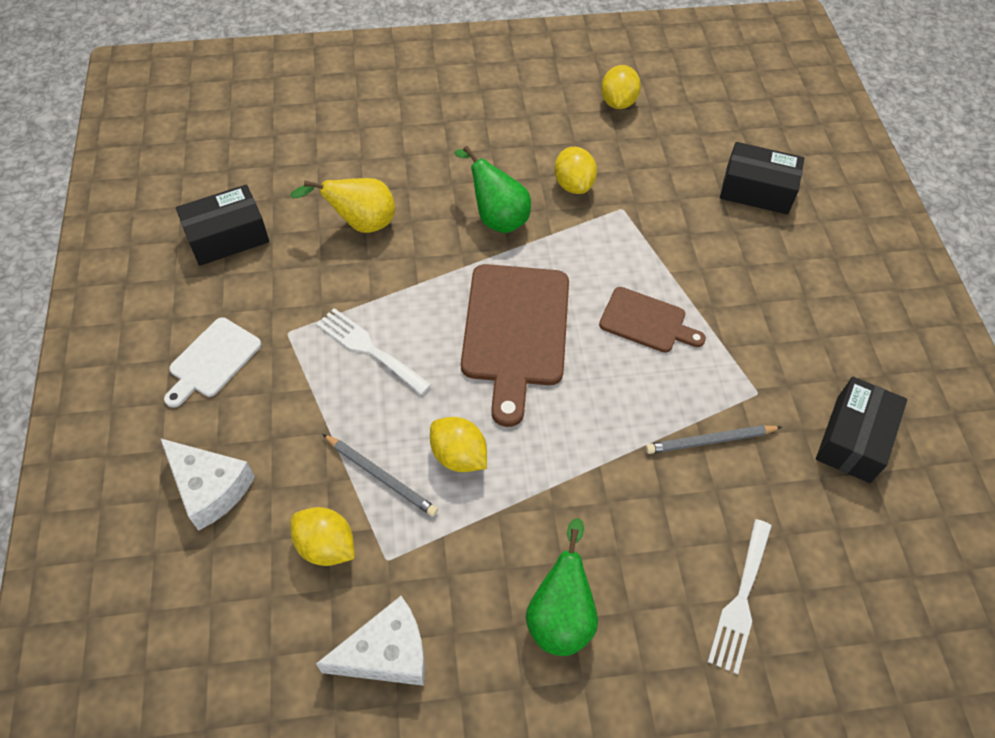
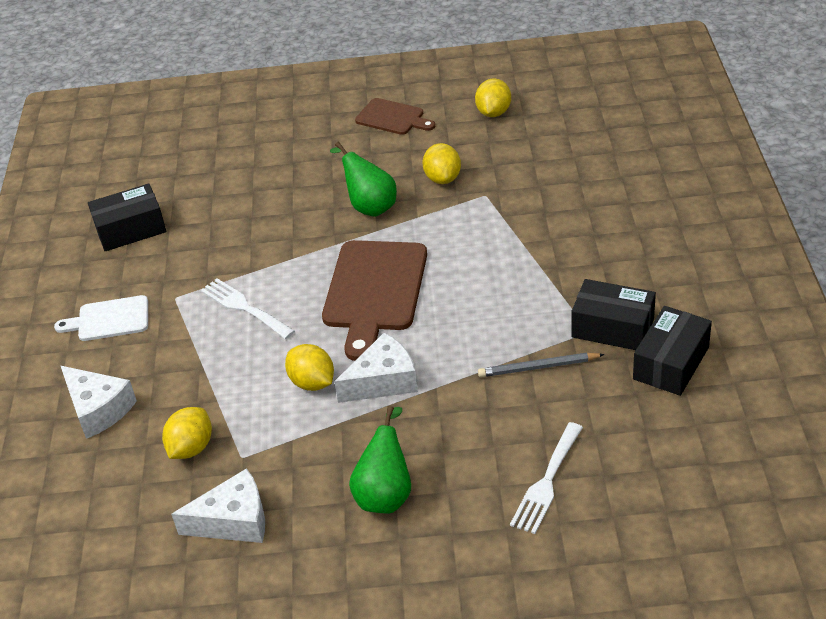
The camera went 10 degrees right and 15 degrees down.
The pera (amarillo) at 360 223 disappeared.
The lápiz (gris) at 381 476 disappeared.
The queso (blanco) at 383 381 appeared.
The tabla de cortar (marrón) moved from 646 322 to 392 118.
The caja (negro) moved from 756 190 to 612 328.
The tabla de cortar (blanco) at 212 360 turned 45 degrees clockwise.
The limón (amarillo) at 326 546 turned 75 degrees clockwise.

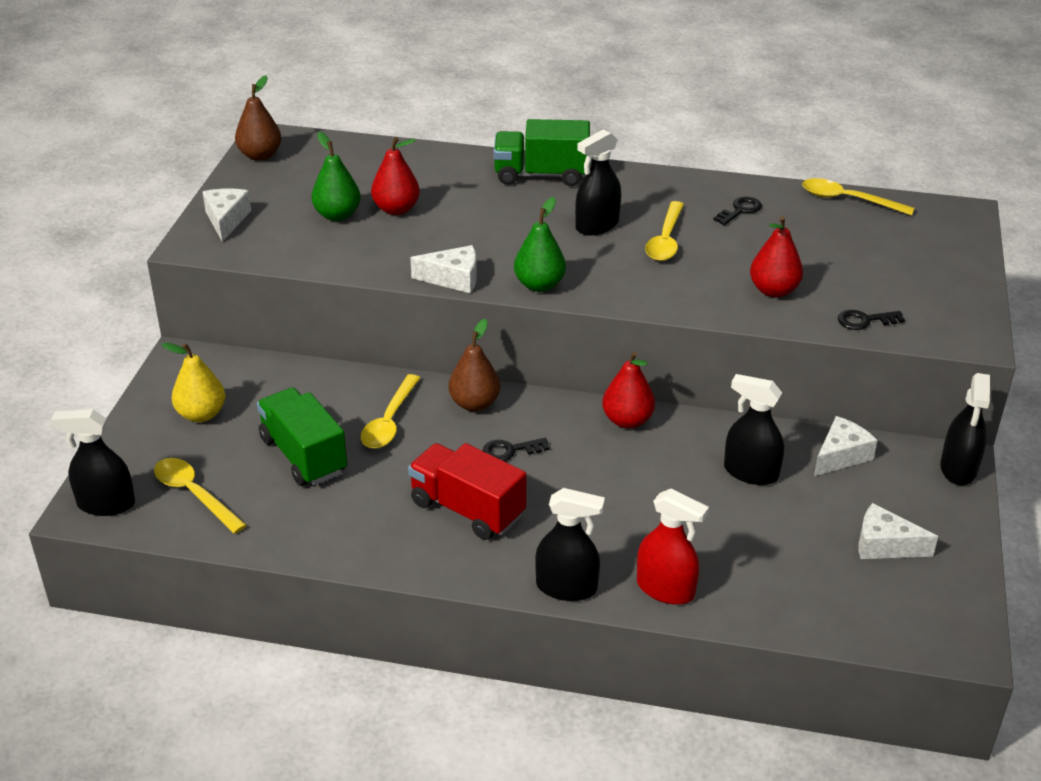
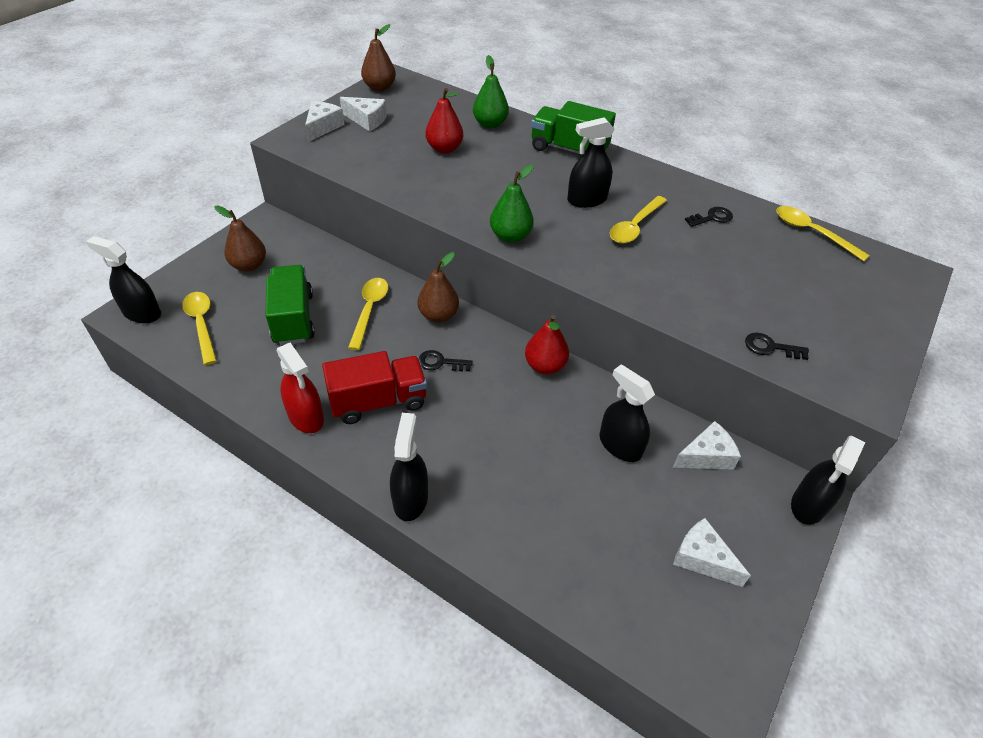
The camera went 20 degrees right and 10 degrees up.
The pera (rojo) at 773 290 disappeared.
The pera (verde) moved from 337 215 to 490 124.
The queso (blanco) moved from 453 279 to 367 120.
The pulverizador (rojo) moved from 665 589 to 306 417.
The pera (amarillo) at 201 414 became the pera (marrón) at 249 265.
The cuchara (amarillo) at 389 421 turned 150 degrees clockwise.
The camión (rojo) at 467 509 turned 105 degrees clockwise.
The pulverizador (negro) at 566 587 turned 120 degrees counterclockwise.

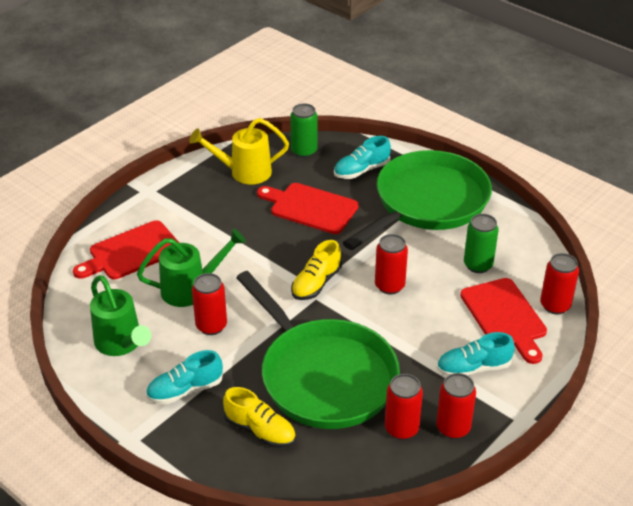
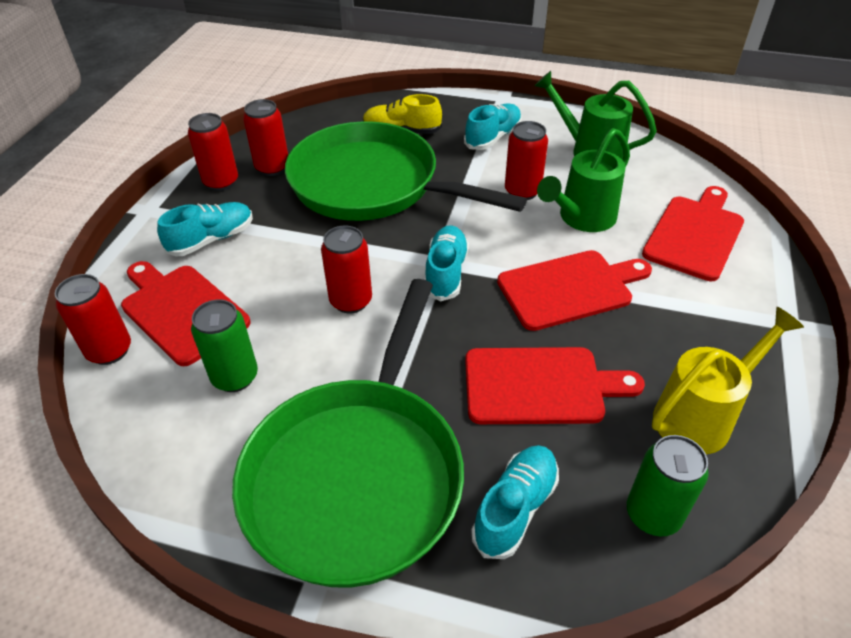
The camera went 155 degrees right and 5 degrees up.
The tabla de cortar (rojo) at 569 288 appeared.
The zapato (amarillo) at 316 283 became the zapato (turquesa) at 446 272.

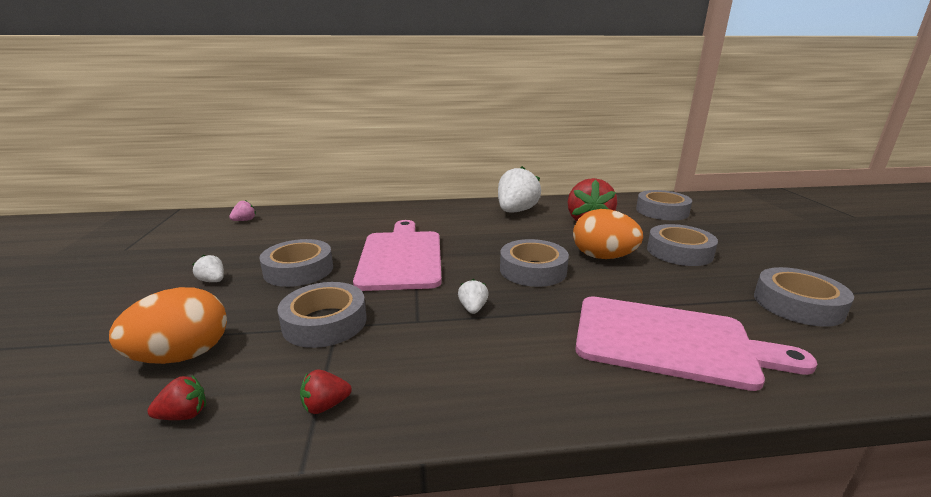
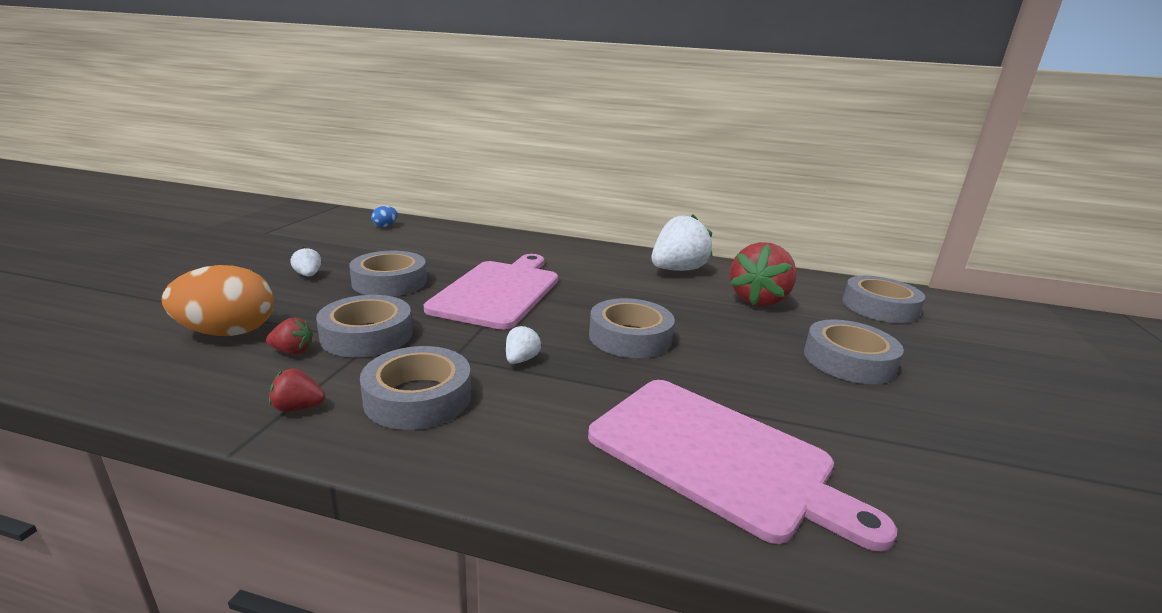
The camera went 20 degrees right and 0 degrees up.
The huevo (naranja) at 603 257 disappeared.
The fresa (rojo) moved from 184 415 to 292 351.
The cinta adhesiva (gris) moved from 797 304 to 418 397.
The fresa (rosa) at 244 220 was replaced by the huevo (azul) at 385 226.

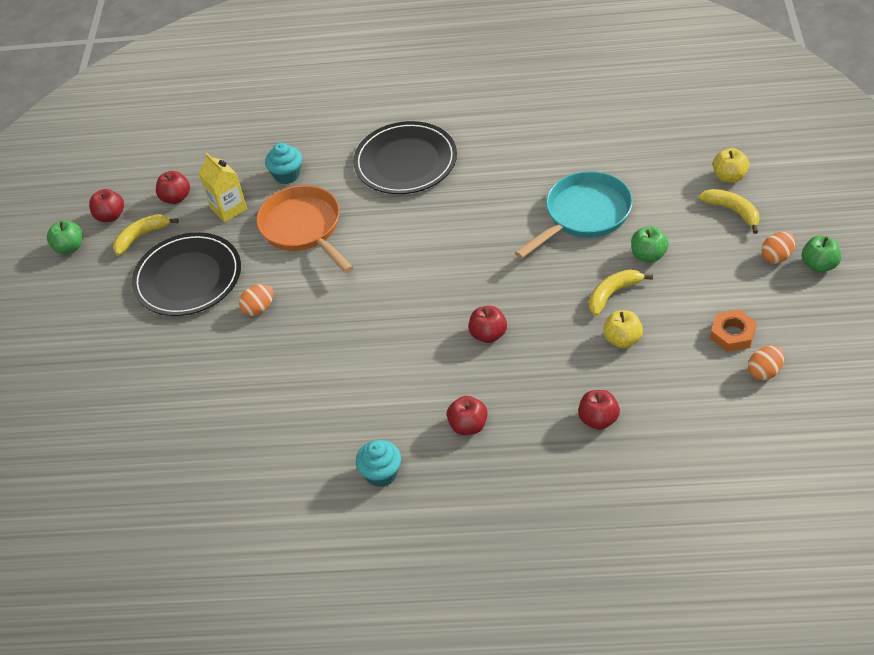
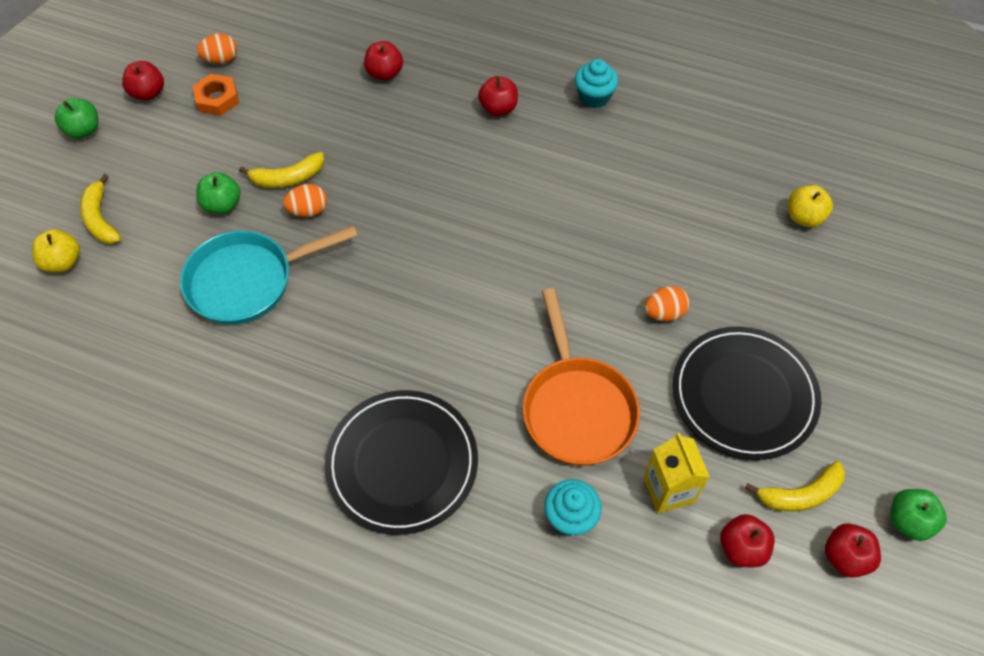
The camera went 165 degrees left and 10 degrees up.
The manzana (rojo) moved from 488 334 to 148 93.
The manzana (amarillo) moved from 622 339 to 804 217.
The huevo (naranja) moved from 777 256 to 308 210.

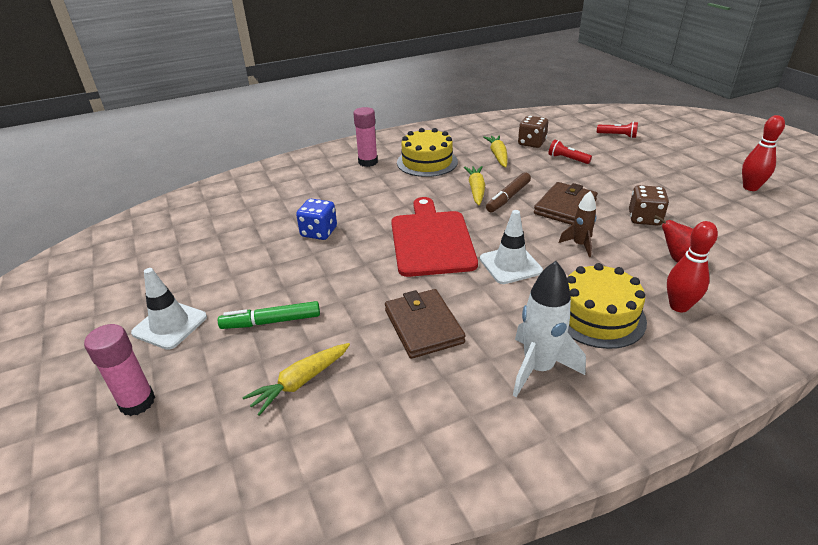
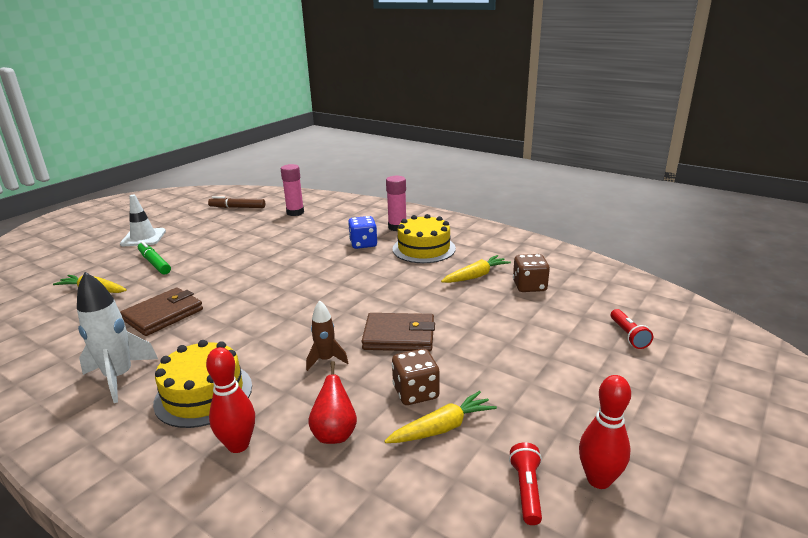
The camera went 60 degrees right and 10 degrees down.
The tabla de cortar (rojo) at 431 240 disappeared.
The cono de tráfico (blanco) at 510 265 disappeared.
The barra de pegamento (rosa) moved from 137 402 to 295 212.
The dado (azul) moved from 319 232 to 363 244.
The zanahoria (amarillo) moved from 476 190 to 442 428.
The rotulador (marrón) moved from 508 197 to 237 207.
The lámpara de mano (rojo) moved from 567 159 to 527 490.

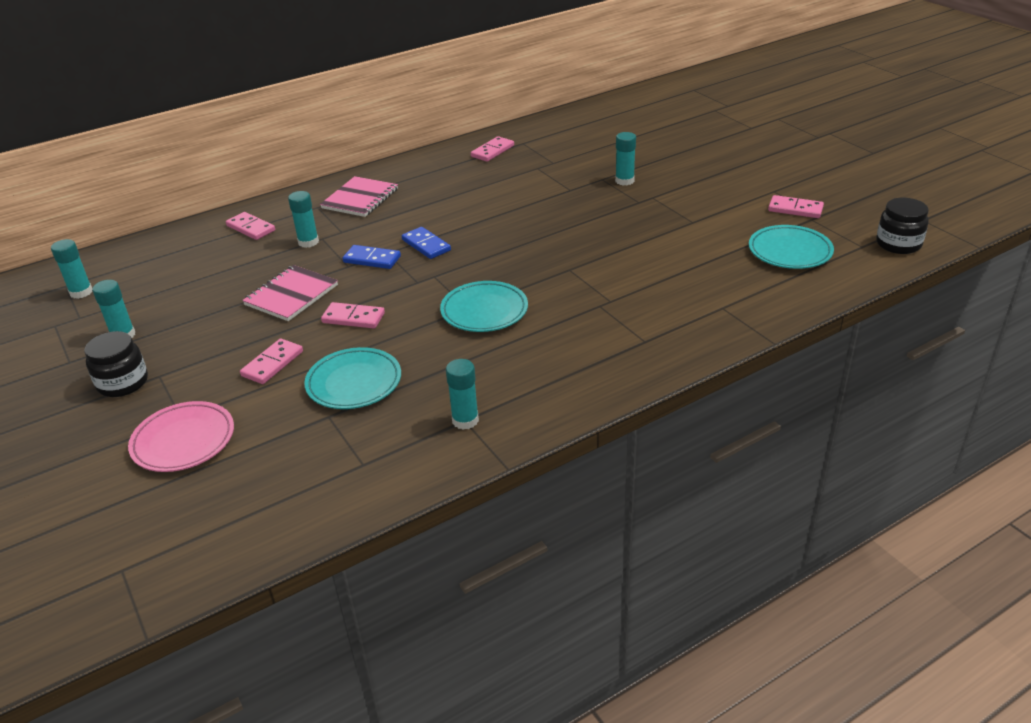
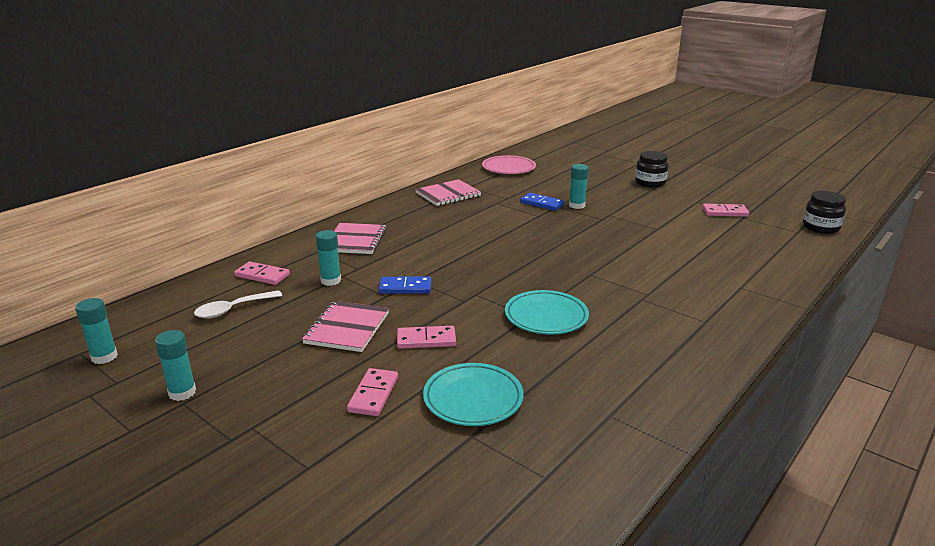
The camera went 20 degrees left and 10 degrees down.
The barra de pegamento (turquesa) at 465 420 disappeared.
The plato (turquesa) at 790 251 disappeared.
The cuchara (blanco) at 233 309 appeared.
The tarro (negro) moved from 123 383 to 650 183.
The plato (rosa) moved from 183 441 to 508 168.
The ficha de dominó (azul) moved from 426 245 to 542 204.
The ficha de dominó (rosa) at 492 151 was replaced by the cuaderno (rosa) at 448 194.

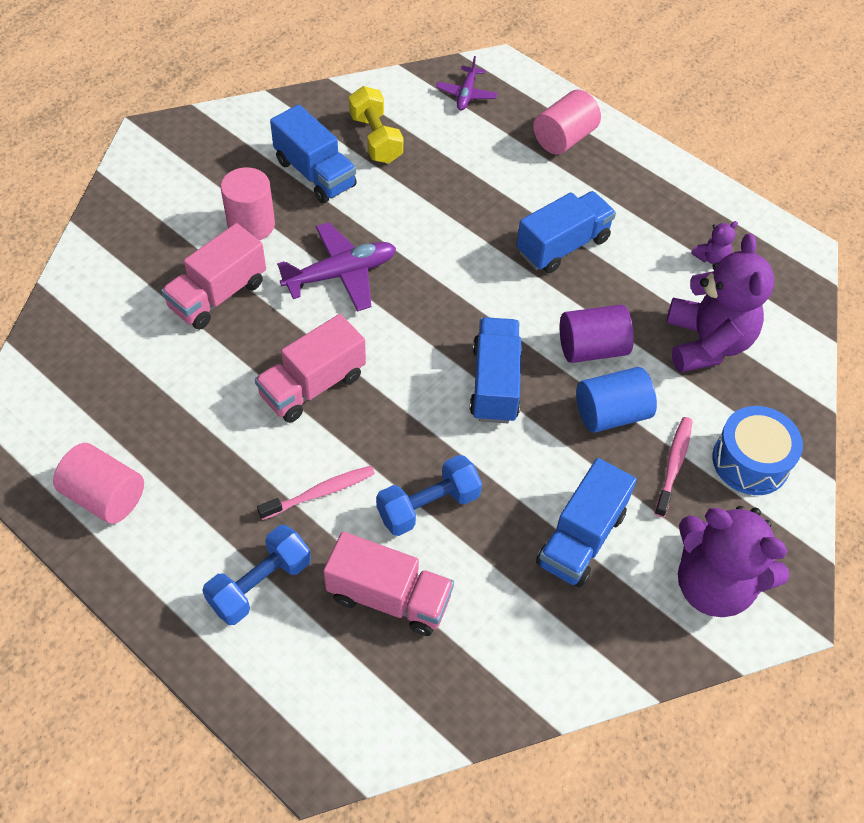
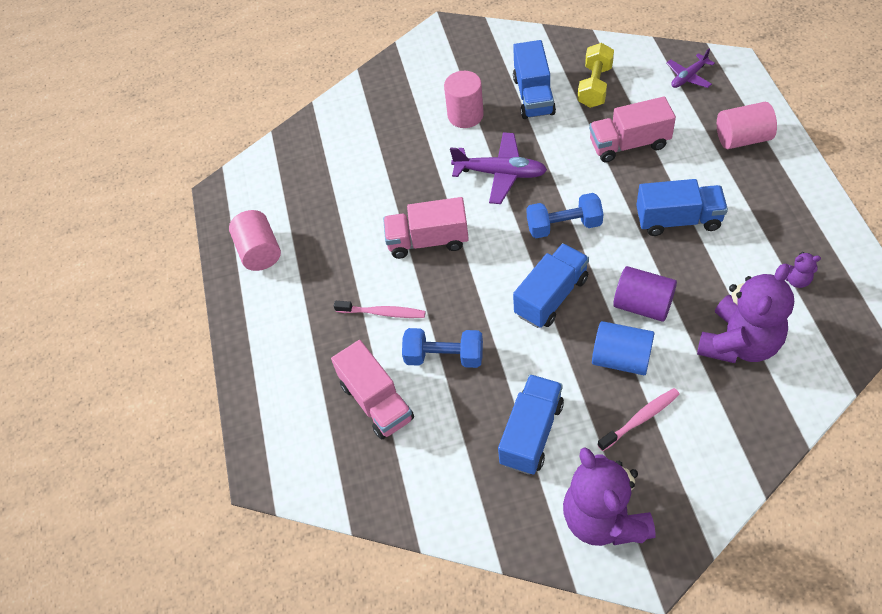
The camera went 45 degrees right and 0 degrees up.
The tambor (azul) at 750 461 disappeared.
The camión (rosa) moved from 218 295 to 629 144.
The mancuerna (azul) moved from 260 584 to 564 226.
The camión (azul) at 581 538 turned 135 degrees clockwise.

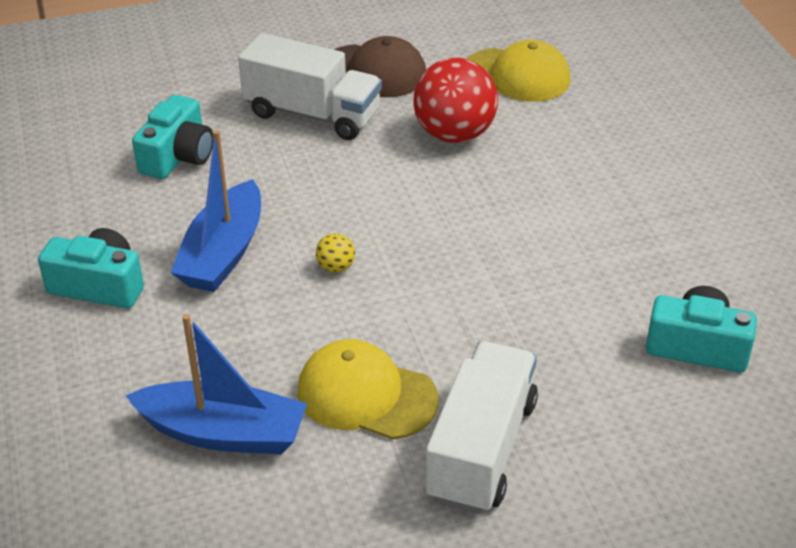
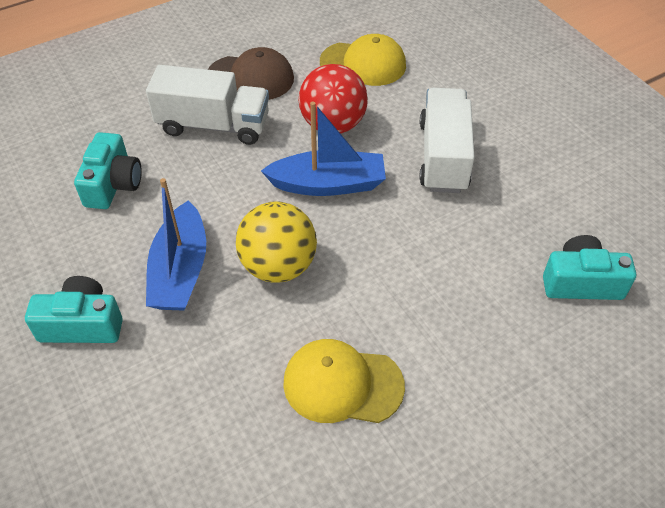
The camera went 15 degrees left and 10 degrees up.
The barco (azul) moved from 223 433 to 328 184.
The camión (blanco) moved from 481 449 to 443 156.
The pelota (amarillo) at 336 267 changed to 2.39 times the size.

